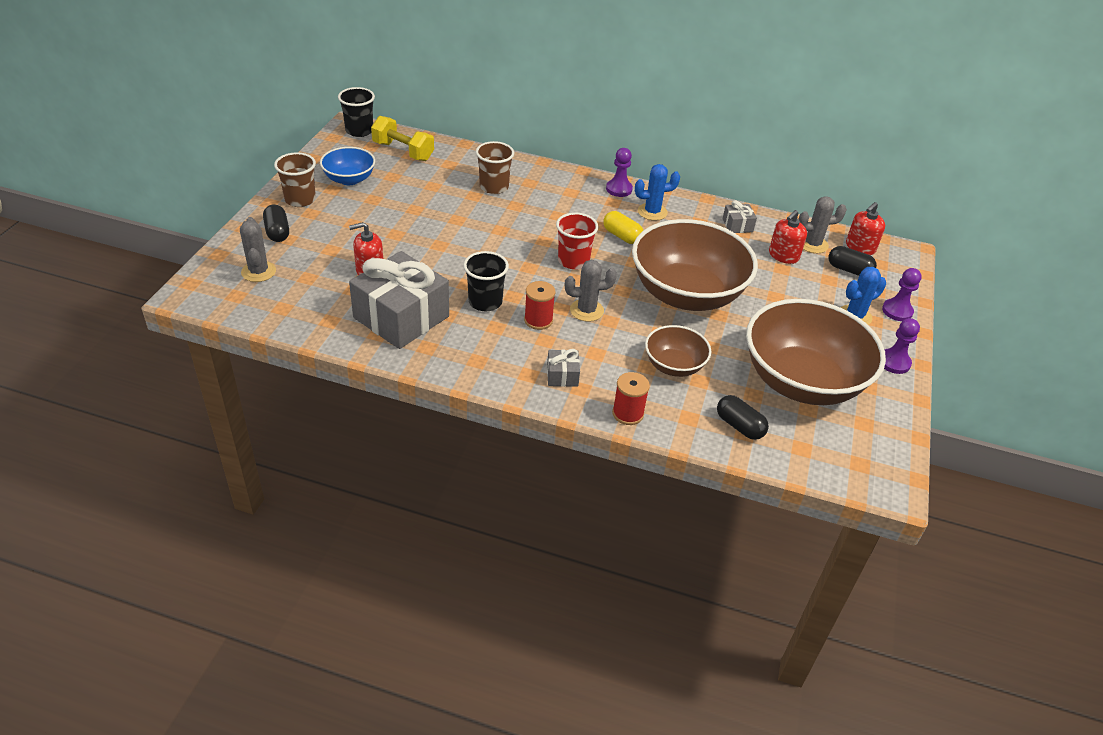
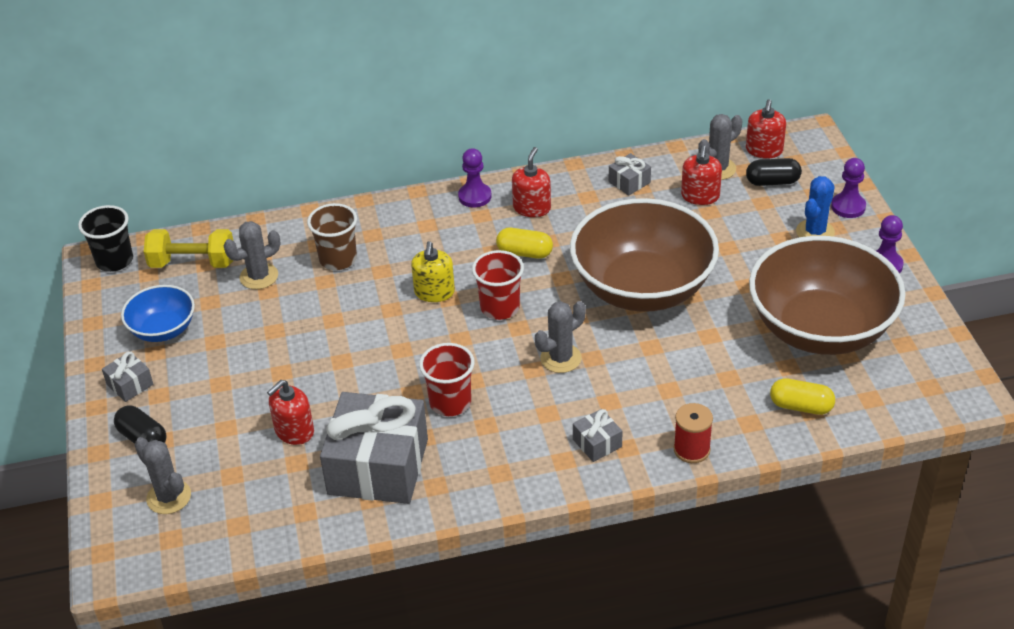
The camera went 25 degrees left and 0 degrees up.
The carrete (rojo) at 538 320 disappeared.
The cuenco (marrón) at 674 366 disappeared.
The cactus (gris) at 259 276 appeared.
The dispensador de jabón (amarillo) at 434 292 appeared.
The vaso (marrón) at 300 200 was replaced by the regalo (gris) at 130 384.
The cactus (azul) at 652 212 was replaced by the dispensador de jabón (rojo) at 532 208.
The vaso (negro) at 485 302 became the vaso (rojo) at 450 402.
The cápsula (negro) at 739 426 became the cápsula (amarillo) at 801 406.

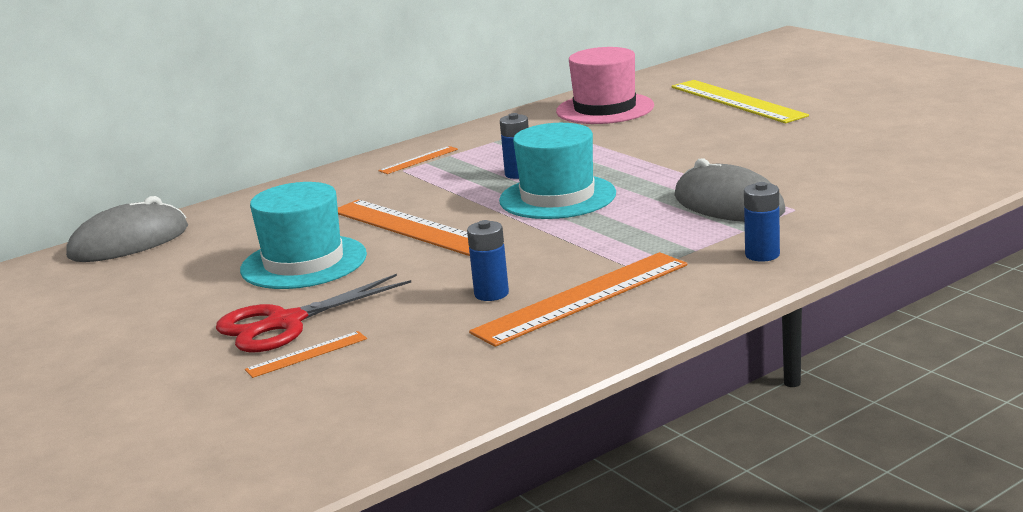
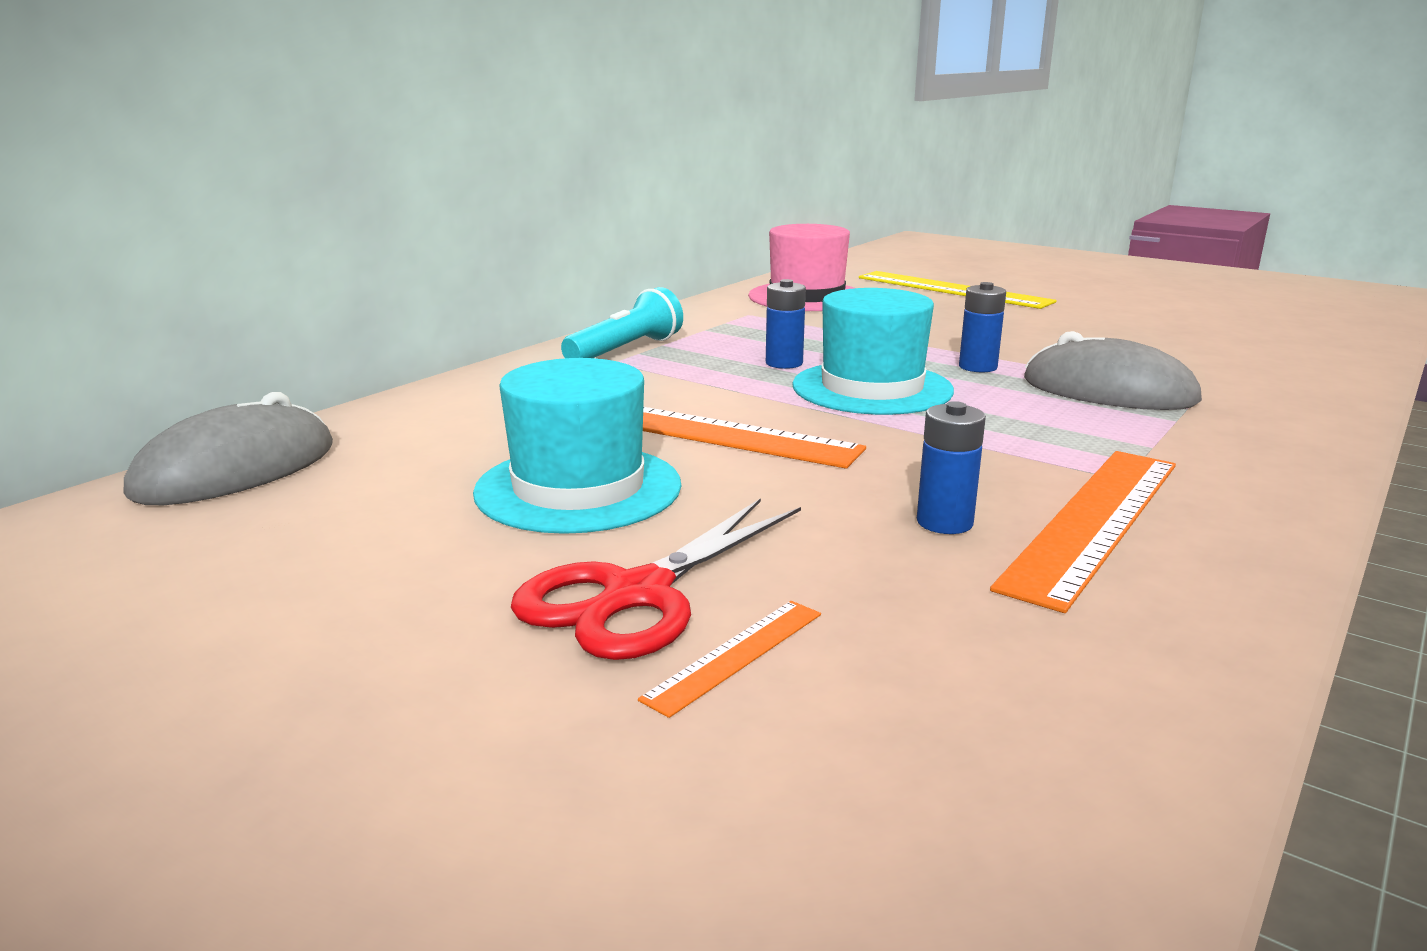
The camera went 20 degrees left and 0 degrees up.
The pila (azul) moved from 762 255 to 978 367.
The regla (naranja) at 418 160 was replaced by the lámpara de mano (turquesa) at 625 350.

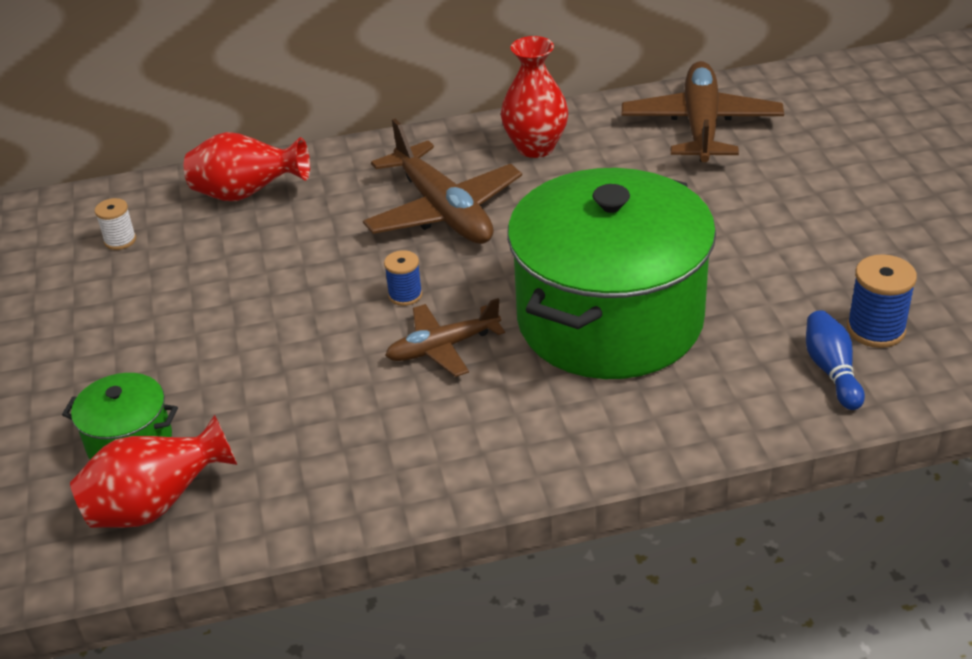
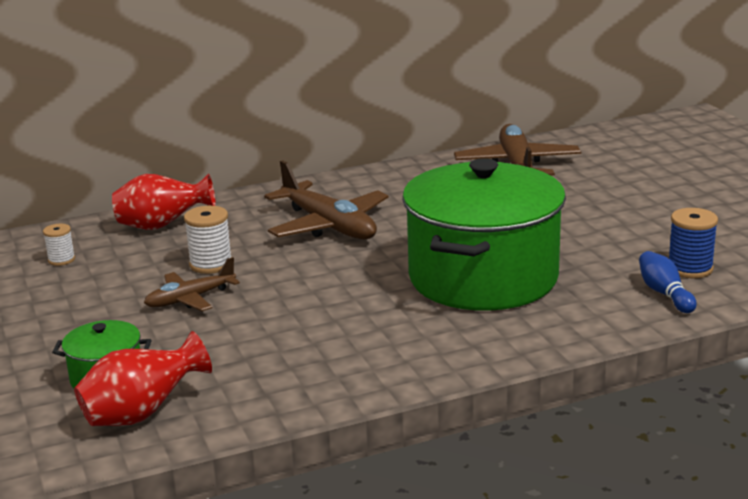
The camera went 10 degrees left and 15 degrees down.
The carrete (azul) at 405 295 disappeared.
The florero (rojo) at 535 147 disappeared.
The carrete (blanco) at 211 264 appeared.
The avión (marrón) moved from 442 347 to 190 299.

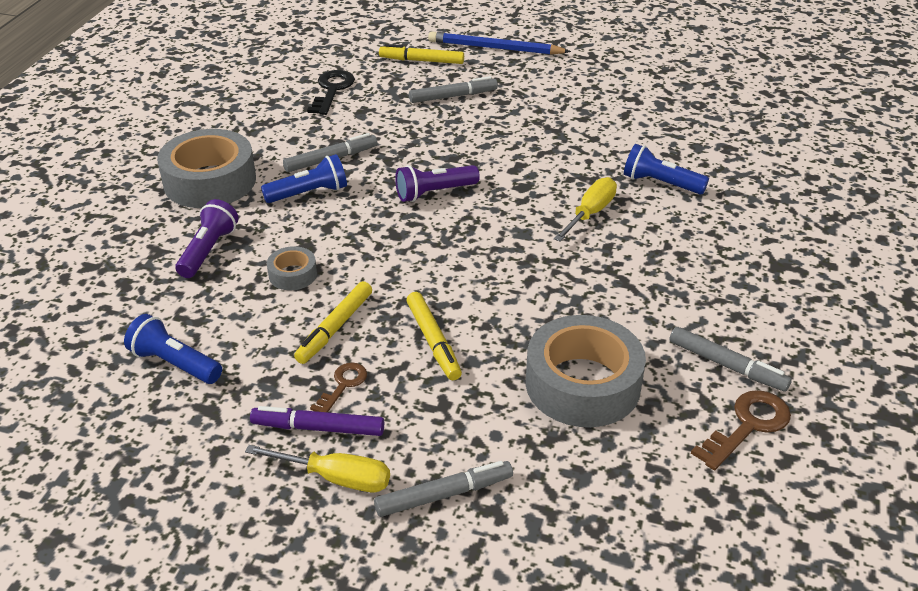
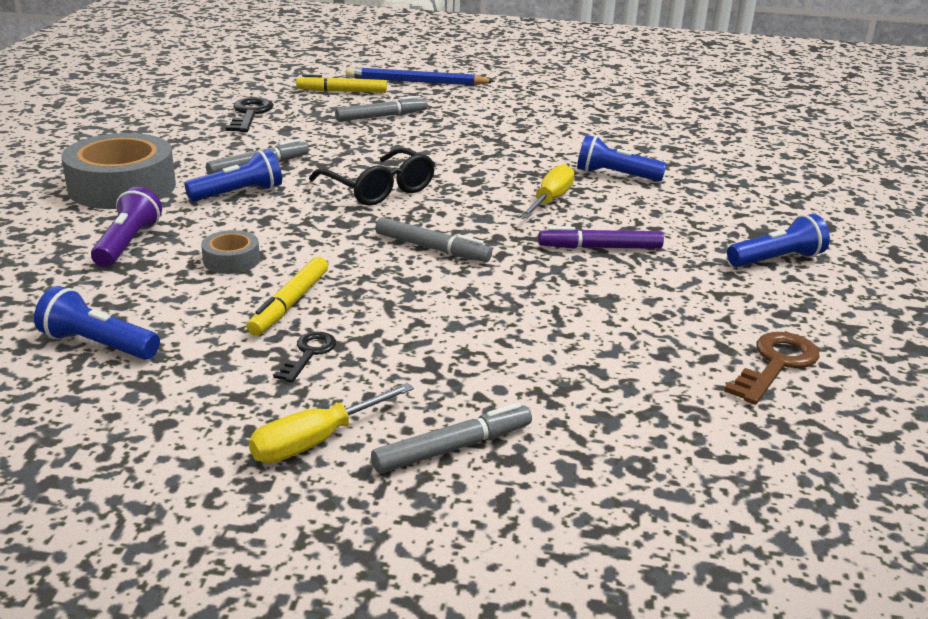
The camera went 10 degrees left and 10 degrees down.
The rotulador (amarillo) at 433 341 disappeared.
The cinta adhesiva (gris) at 582 384 disappeared.
The lámpara de mano (azul) at 776 260 appeared.
The rotulador (morado) moved from 318 428 to 600 247.
The rotulador (gris) moved from 727 365 to 432 248.
The lámpara de mano (morado) at 434 193 was replaced by the gafas (negro) at 379 189.
The llave (marrón) at 343 385 became the llave (negro) at 309 354.
The destornillador (amarillo) at 335 478 turned 135 degrees clockwise.

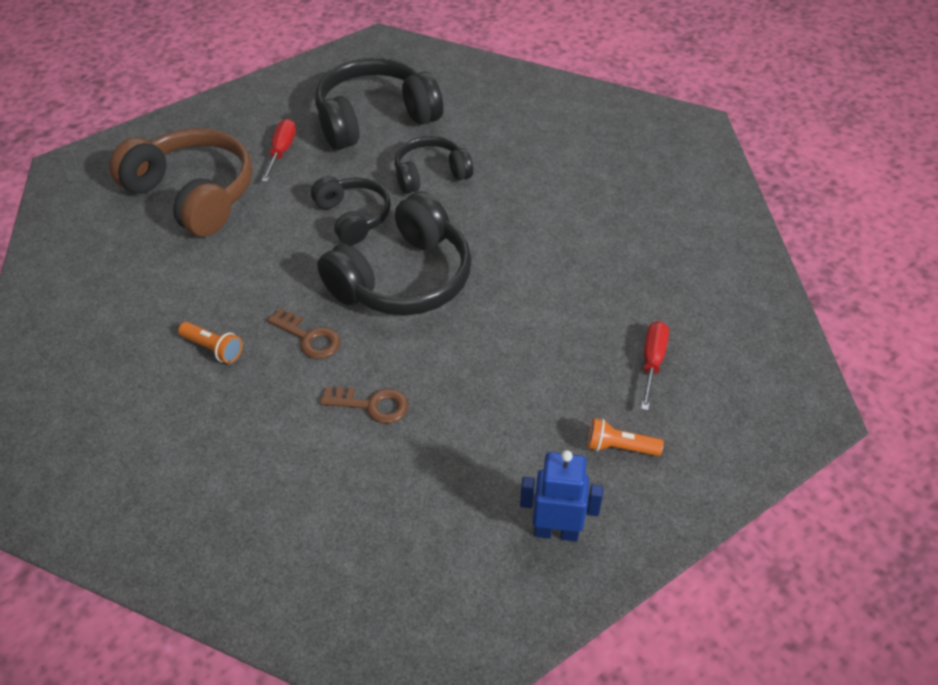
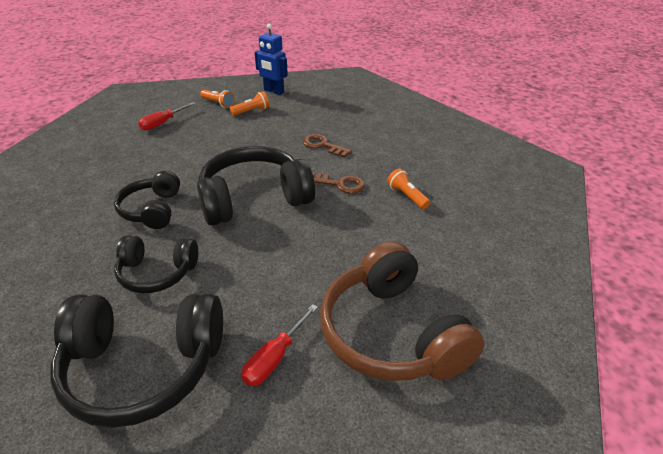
The camera went 155 degrees left and 10 degrees down.
The lámpara de mano (naranja) at 251 111 appeared.
The auriculares (negro) moved from 353 217 to 152 210.
The llave (marrón) at 309 338 turned 135 degrees clockwise.

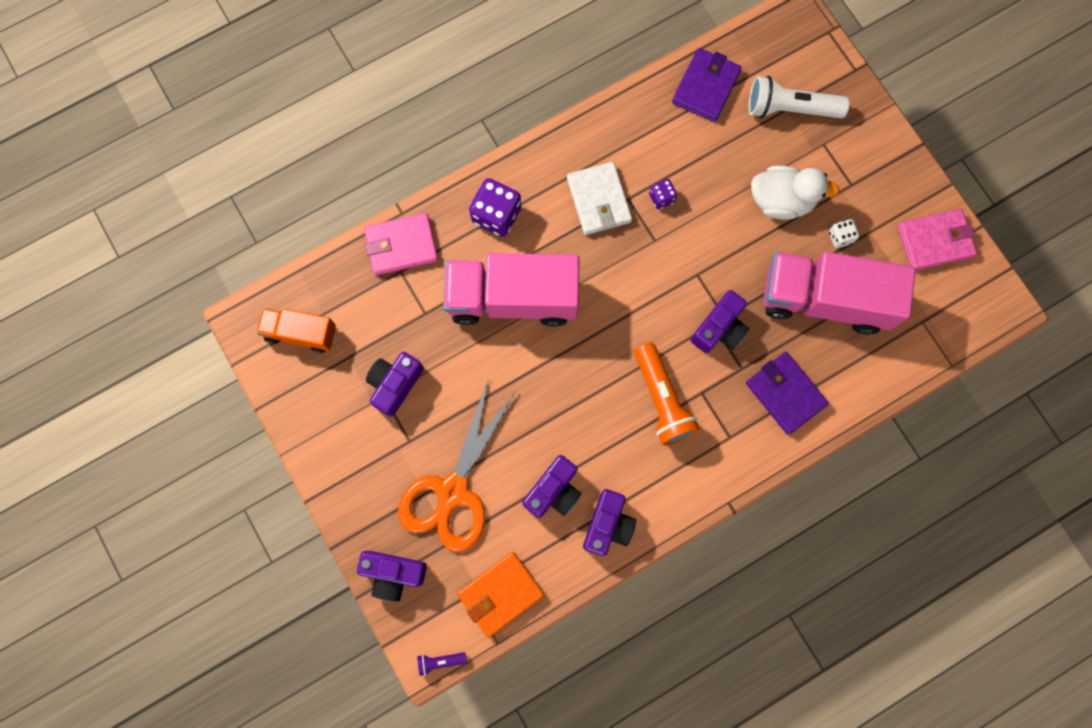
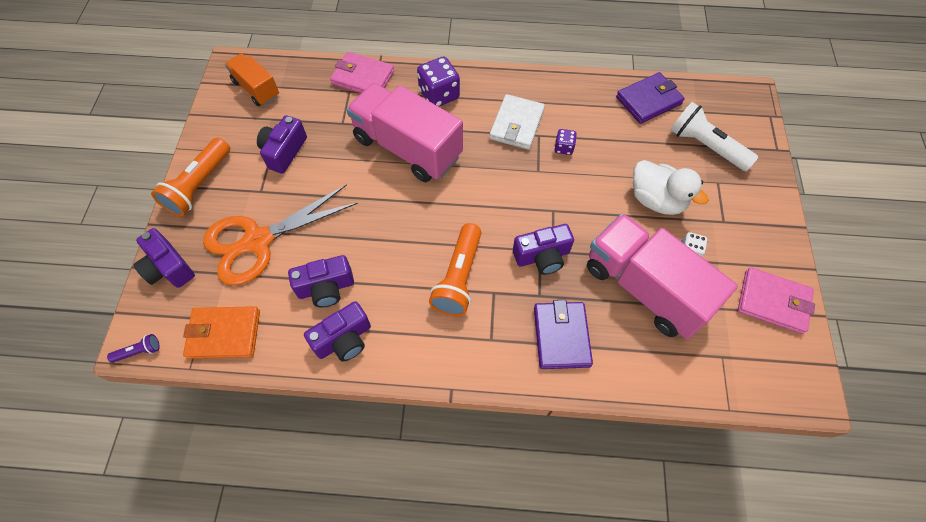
The camera went 35 degrees right and 15 degrees down.
The lámpara de mano (naranja) at 199 185 appeared.
The cámara (morado) at 395 384 turned 45 degrees counterclockwise.
The lámpara de mano (morado) at 440 661 turned 135 degrees clockwise.

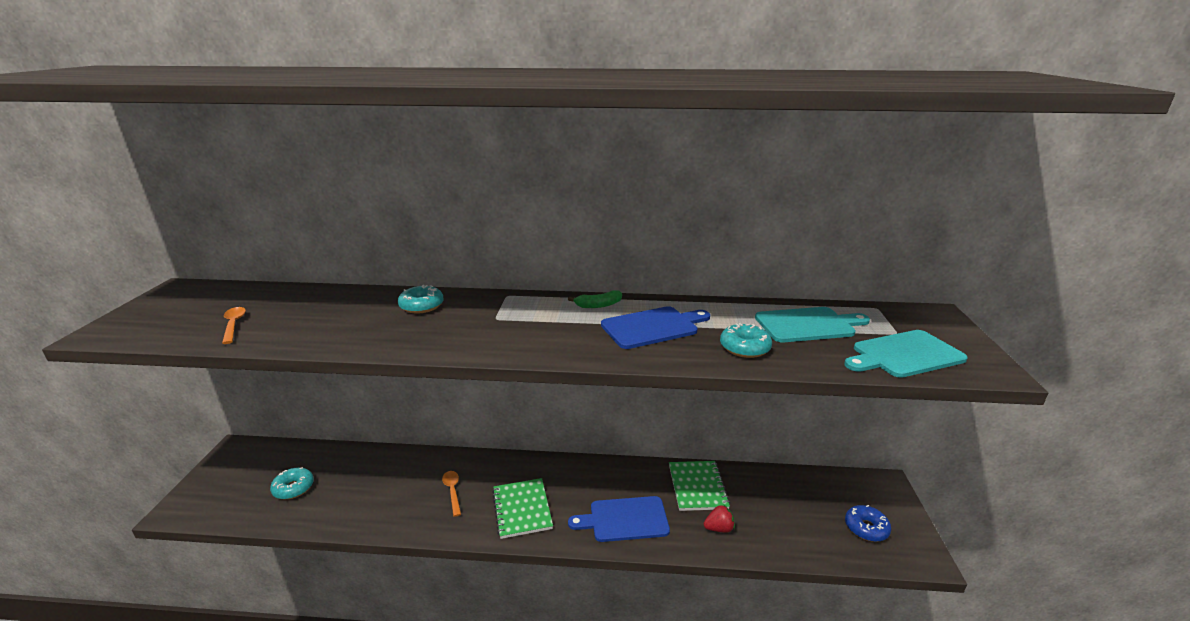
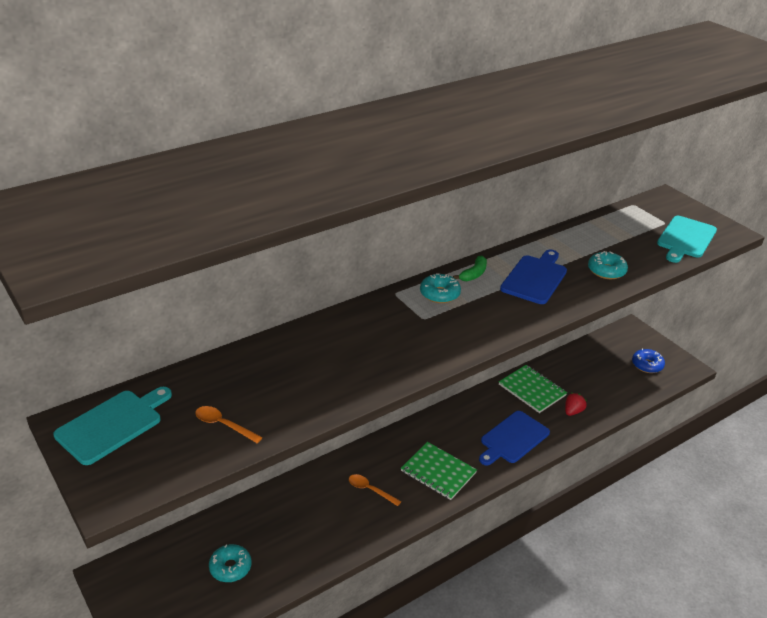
The camera went 40 degrees left and 10 degrees up.
The rosquilla (turquesa) moved from 421 306 to 439 294.
The tabla de cortar (turquesa) moved from 808 325 to 113 425.

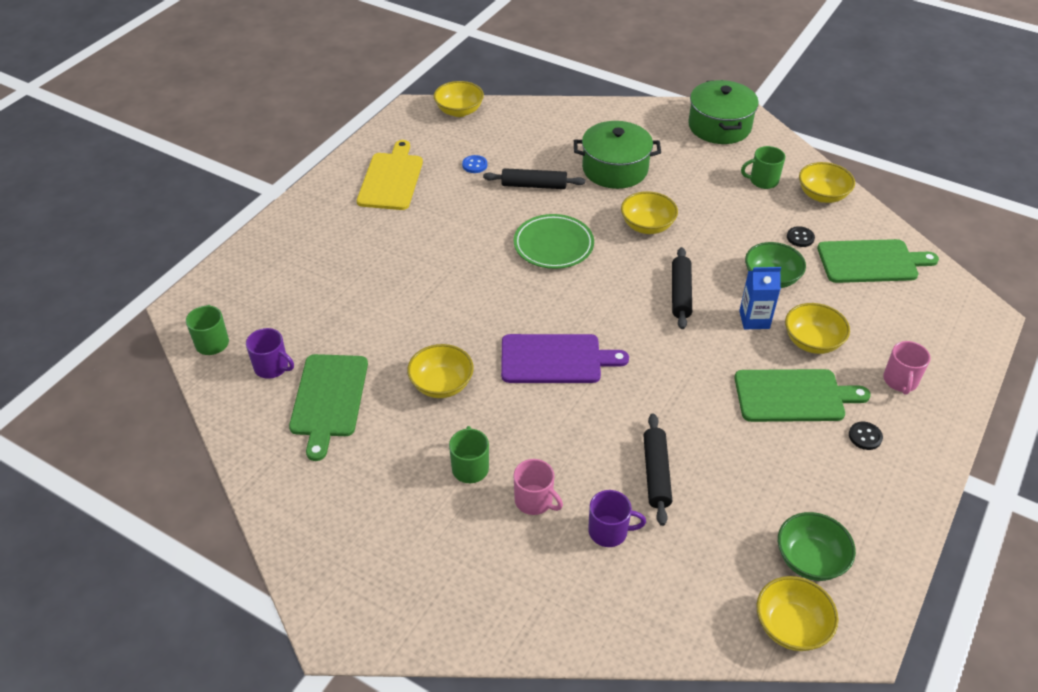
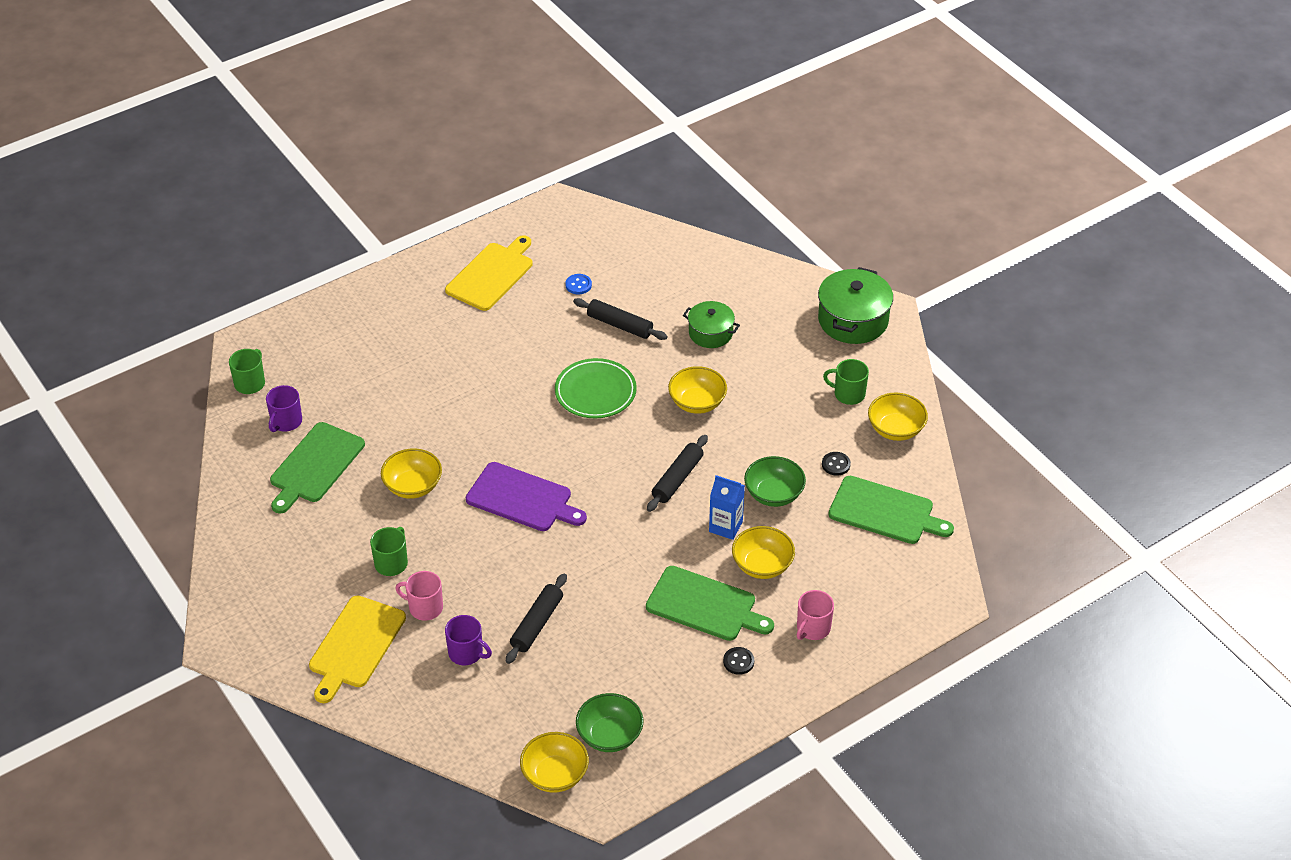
The camera went 25 degrees right and 0 degrees up.
The cuenco (amarillo) at 459 111 disappeared.
The tabla de cortar (amarillo) at 355 645 appeared.
The taza (morado) at 272 367 turned 60 degrees clockwise.
The taza (rosa) at 534 500 turned 135 degrees clockwise.
The olla (verde) at 615 169 changed to 0.63 times the size.

